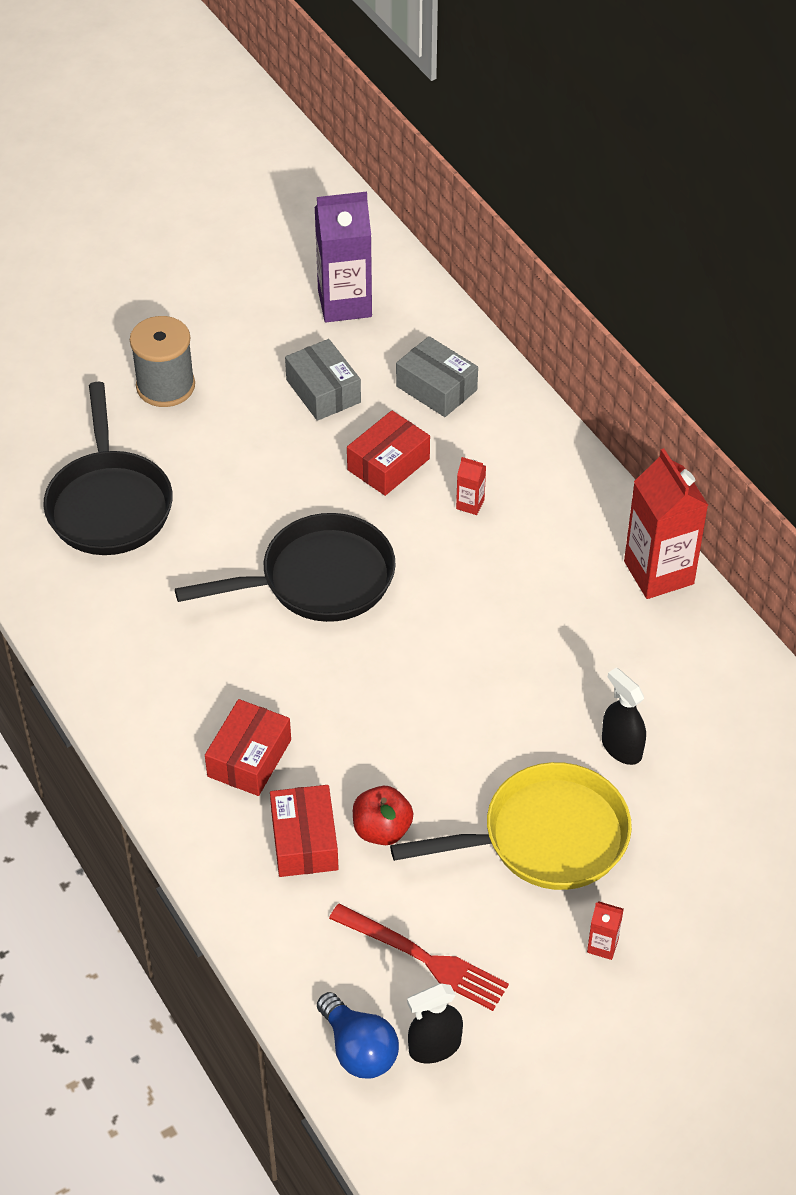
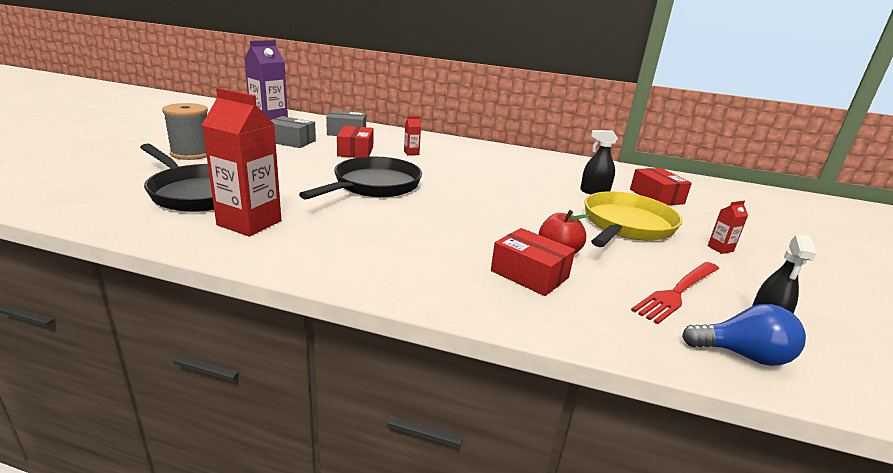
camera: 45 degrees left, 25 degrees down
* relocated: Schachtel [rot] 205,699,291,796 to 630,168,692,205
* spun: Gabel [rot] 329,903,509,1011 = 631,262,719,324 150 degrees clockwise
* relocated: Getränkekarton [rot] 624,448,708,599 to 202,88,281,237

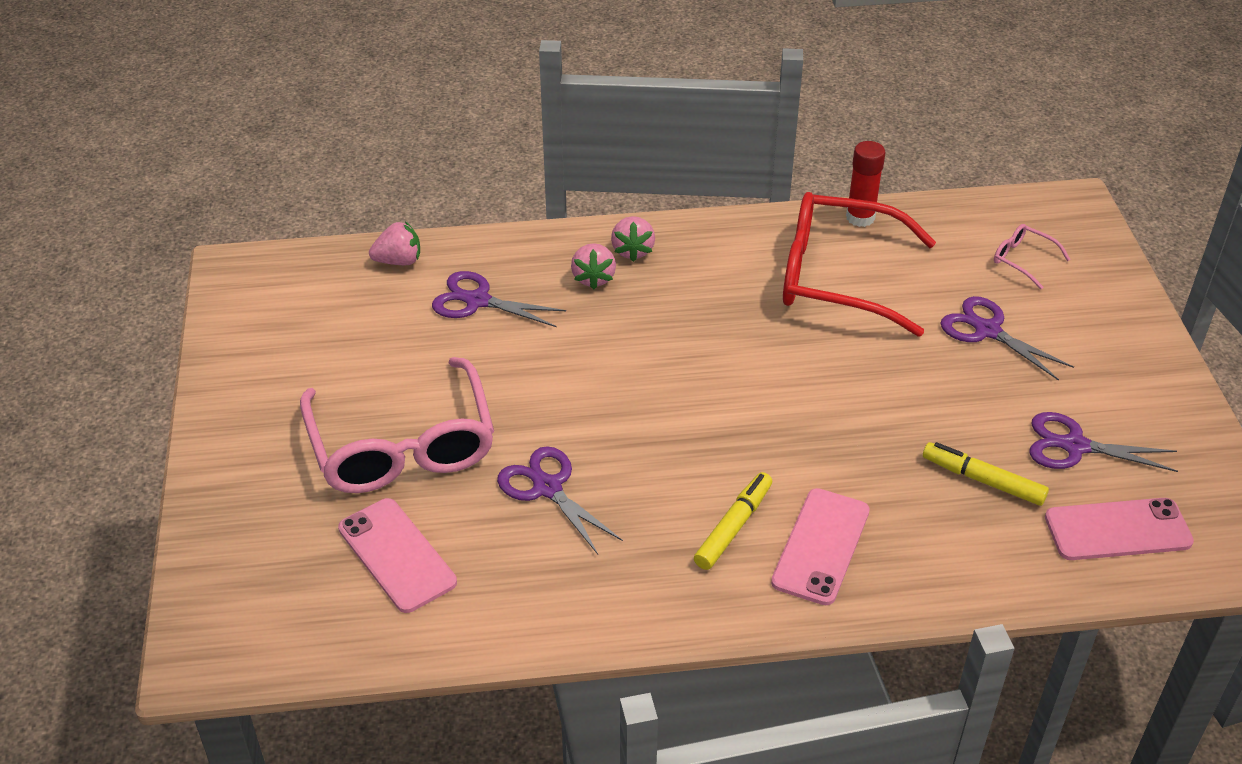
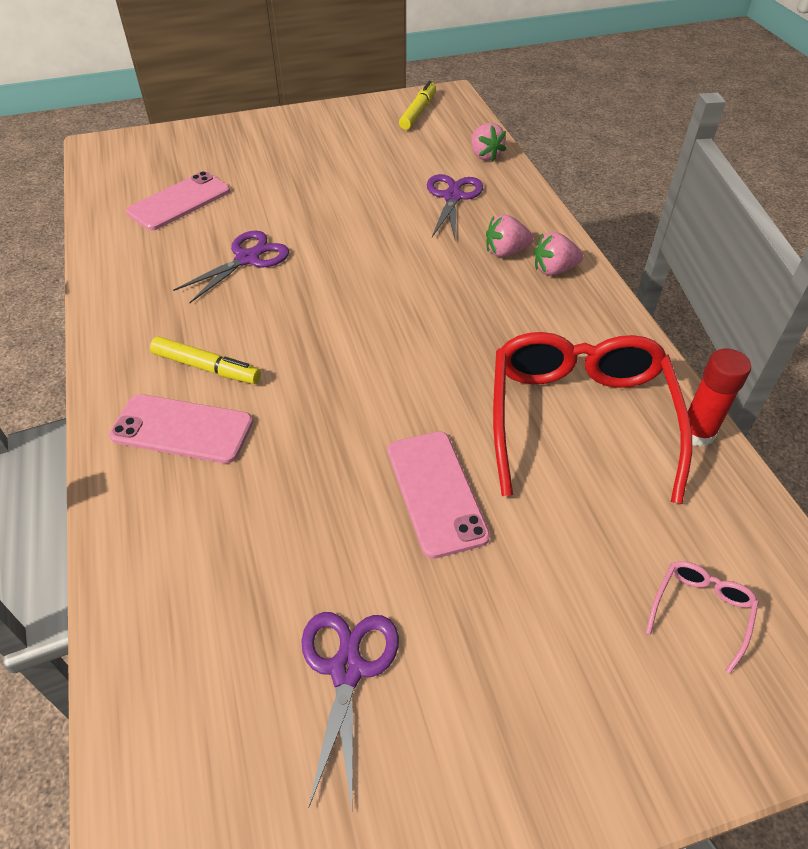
camera: 80 degrees right, 5 degrees up
* missing: Brille [rosa] 300,357,494,493
* relocated: Filzstift [gelb] 923,442,1049,506 to 399,81,436,130
* missing: Schere [lila] 940,296,1074,381
* relocated: Handy [rosa] 1045,498,1194,560 to 388,431,490,559

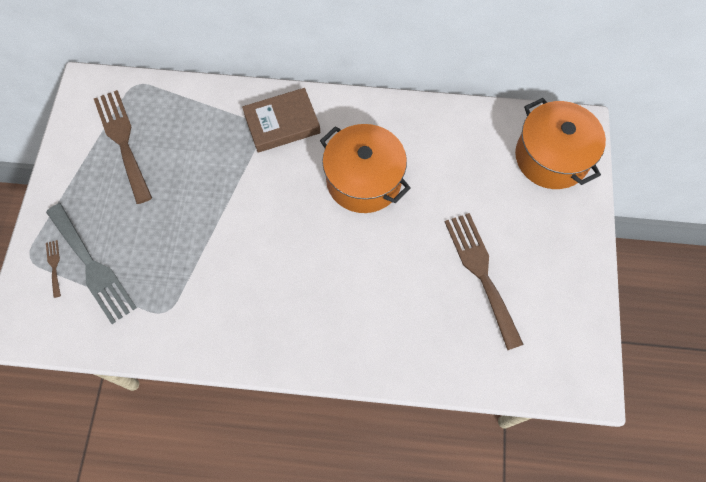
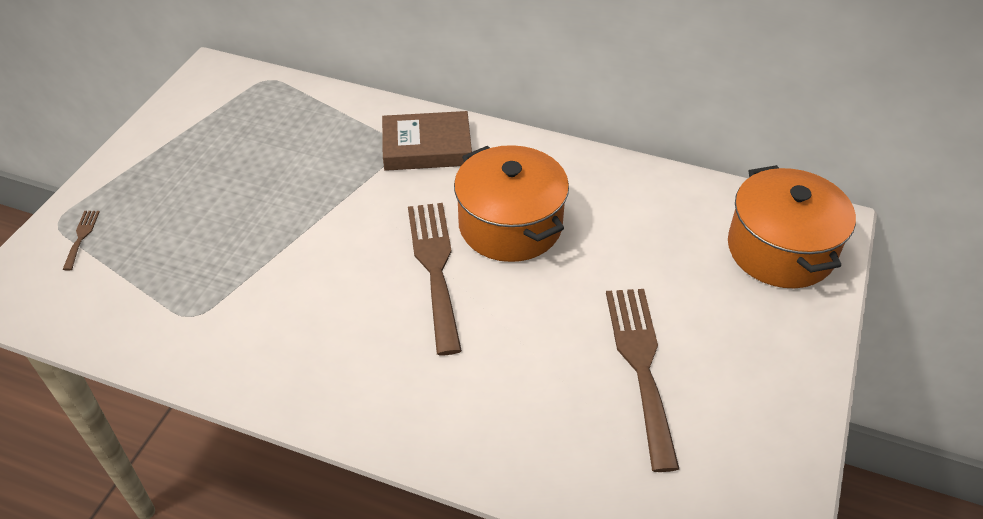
camera: 15 degrees right, 20 degrees down
* missing: Gabel [grau] 46,203,137,324
* relocated: Gabel [braun] 94,90,152,204 to 408,203,462,355

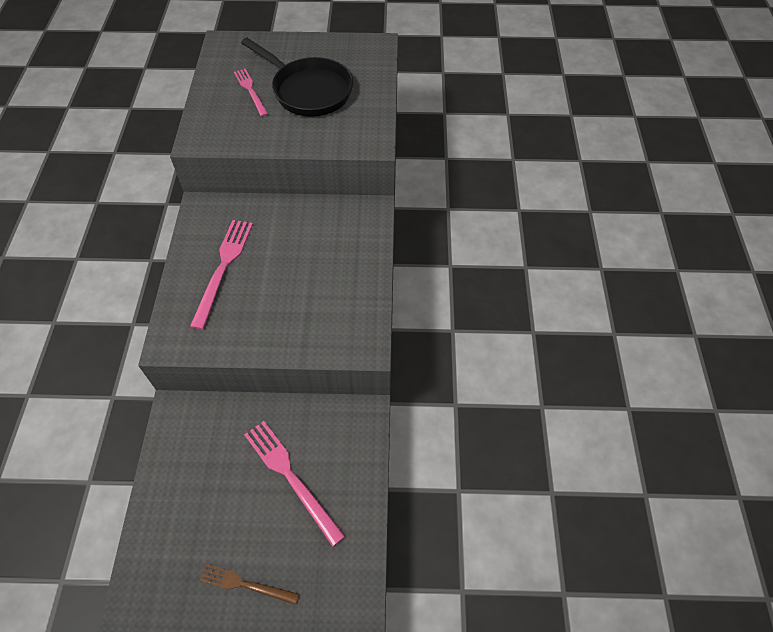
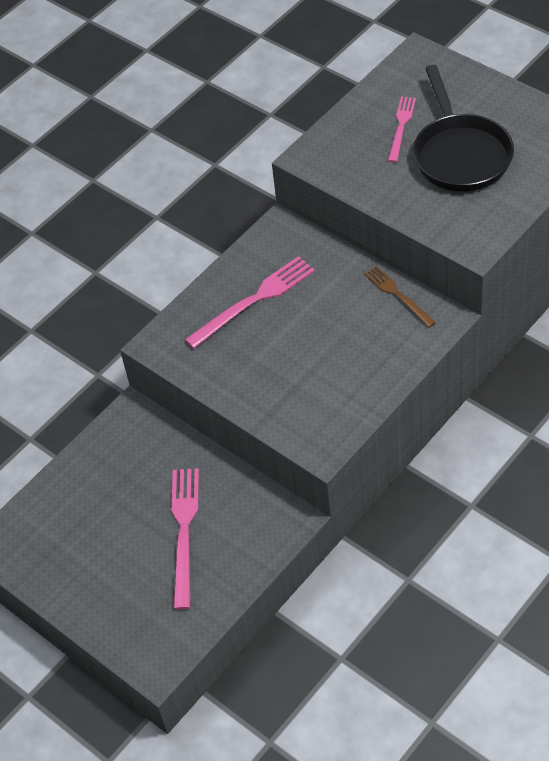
camera: 45 degrees right, 5 degrees down
* relocated: Gabel [braun] 200,564,299,605 to 365,266,436,328

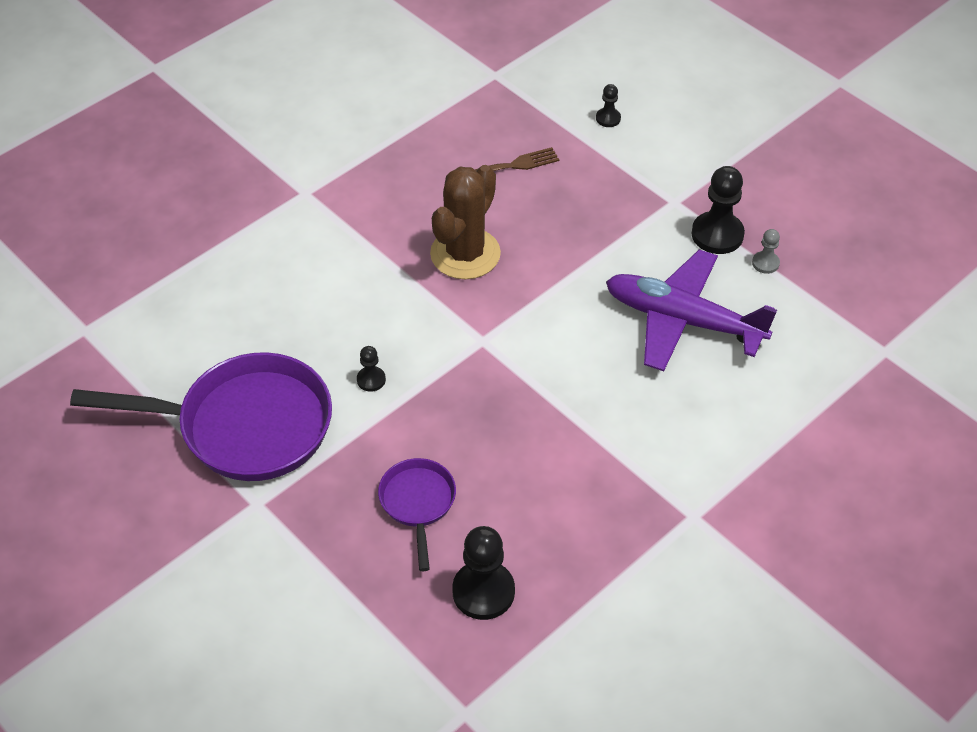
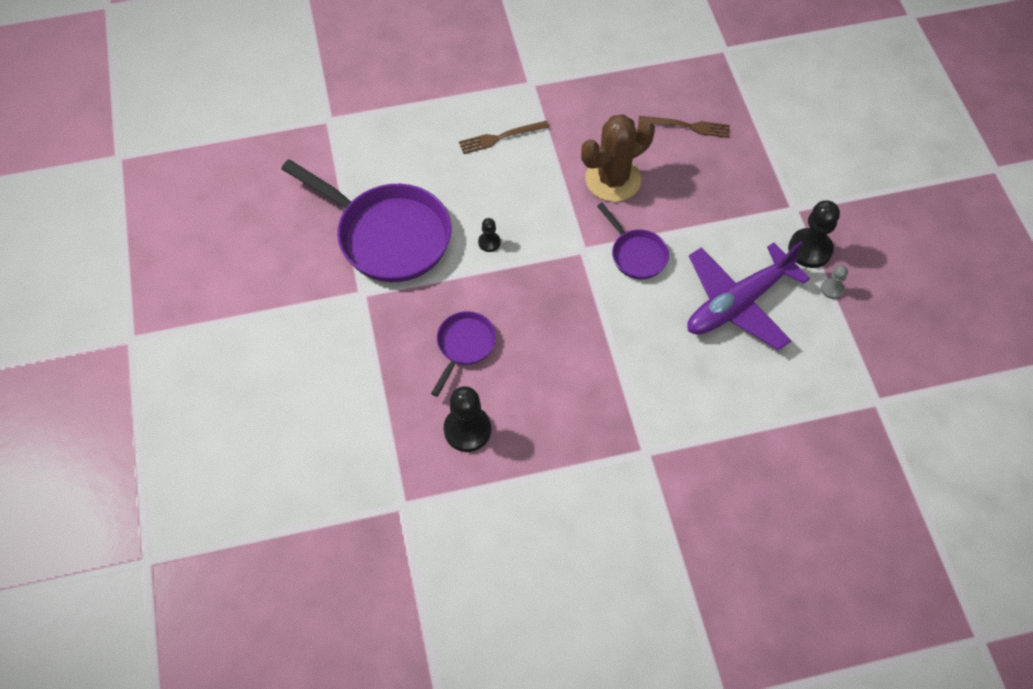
camera: 30 degrees right, 10 degrees up
* missing: Bauer [schwarz] 596,84,621,127
* spun: Flugzeug [lila] 606,250,777,371 = 687,241,810,350 90 degrees counterclockwise
* appeared: Gabel [braun] 459,121,550,154
* appeared: Pfanne [lila] 597,203,669,279

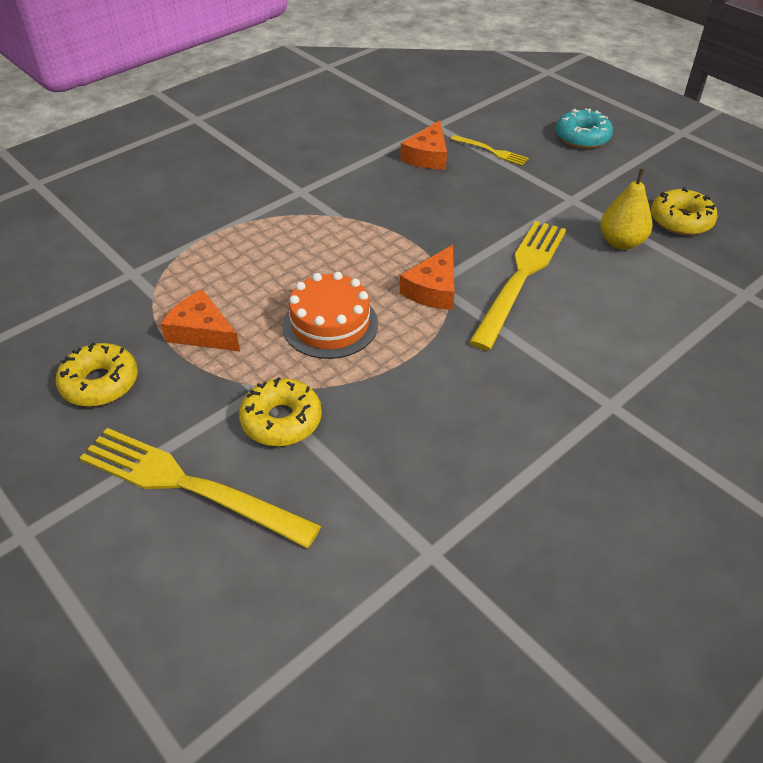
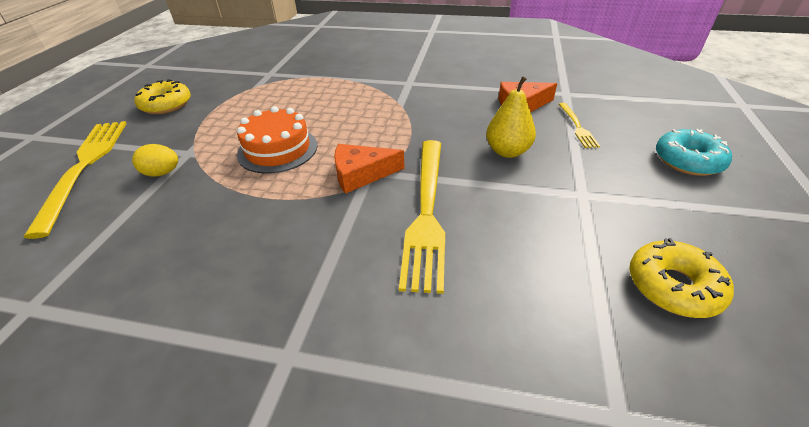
camera: 55 degrees right, 5 degrees down
* missing: Käse [orange] 161,290,240,351
* exchanged: Donut [gelb] 239,377,322,446 to Ei [gelb] 132,144,178,177
* spun: Gabel [gelb] 469,221,567,351 = 399,140,445,294 105 degrees clockwise
* relocated: Birne [gelb] 600,169,653,250 to 486,76,536,158

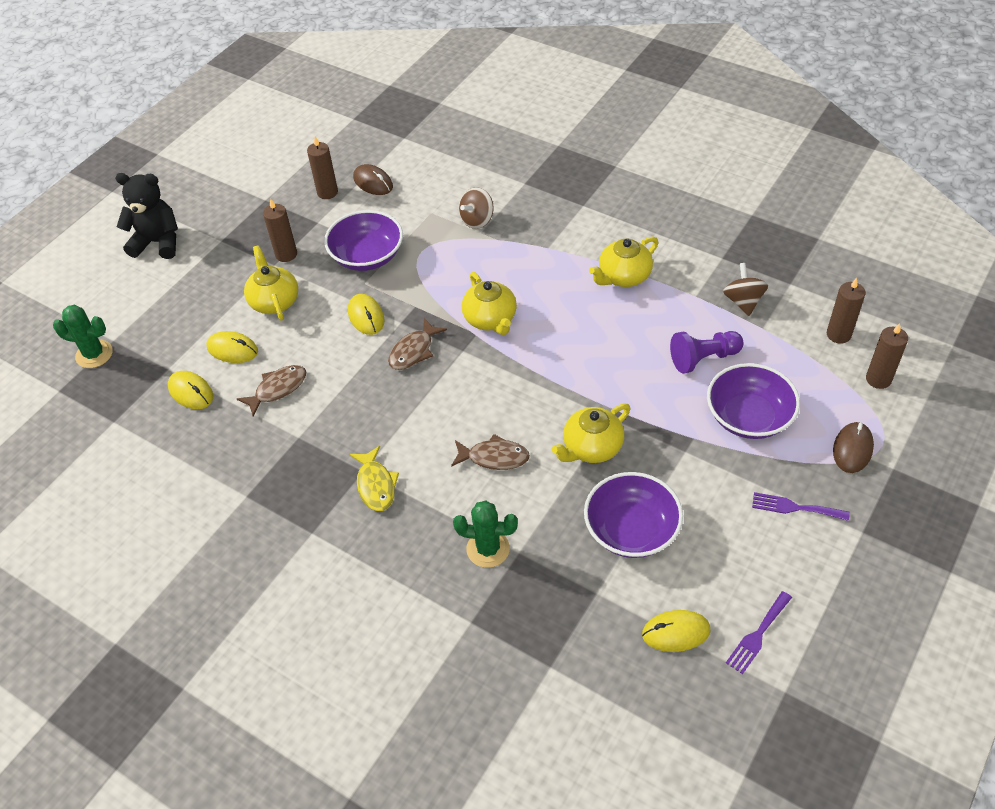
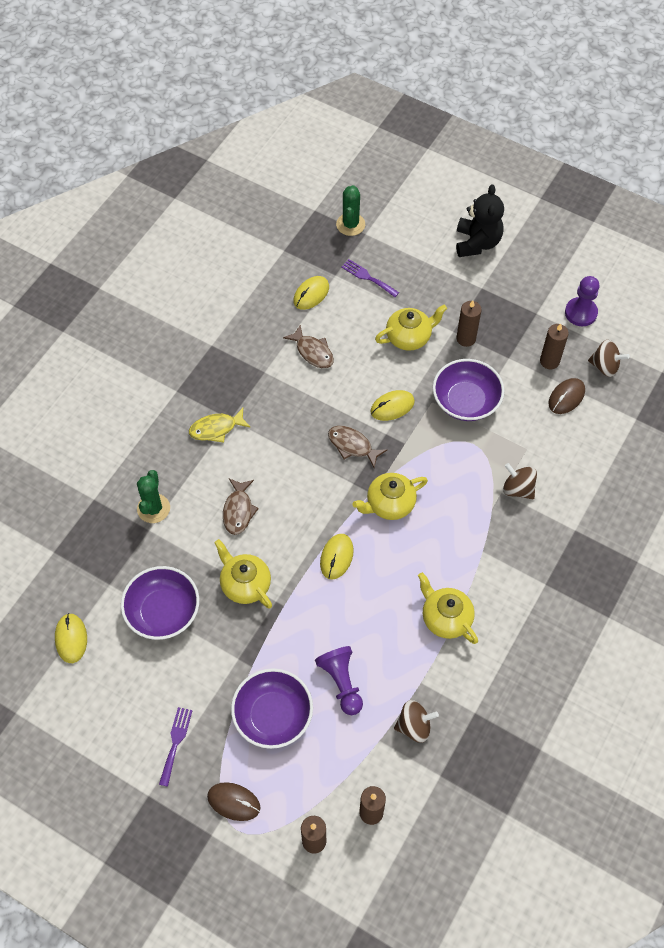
camera: 85 degrees right, 10 degrees up
* relocated: Computermaus [gelb] 206,331,258,363 to 320,534,354,579
* relocated: Gabel [lila] 726,591,792,674 to 341,259,399,297
* appeared: Bauer [lila] 565,276,599,326
* appeared: Kreisel [braun] 588,340,630,377

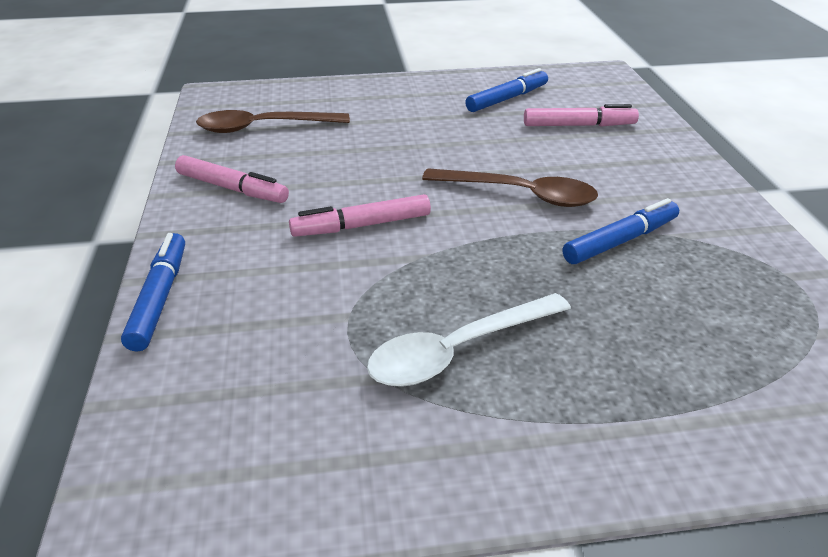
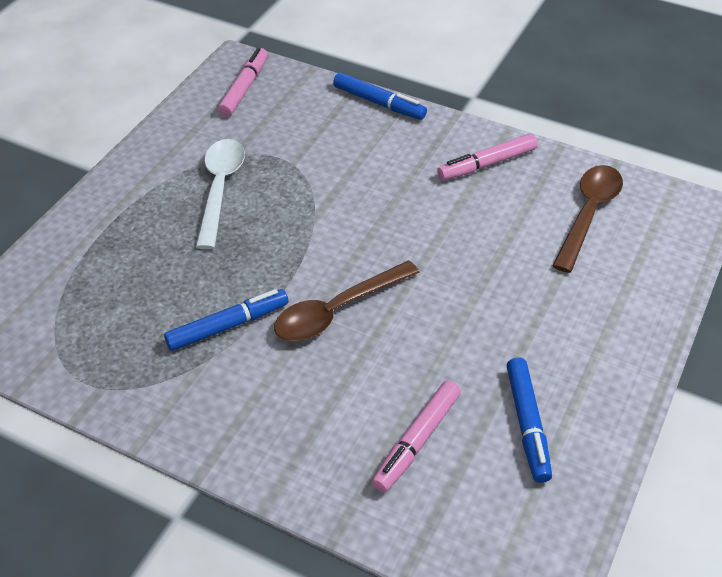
camera: 125 degrees right, 10 degrees up
* relocated: Filzstift [rosa] 289,194,431,237 to 218,48,268,117
* spun: Filzstift [blau] 563,198,679,264 = 164,289,288,351 120 degrees counterclockwise

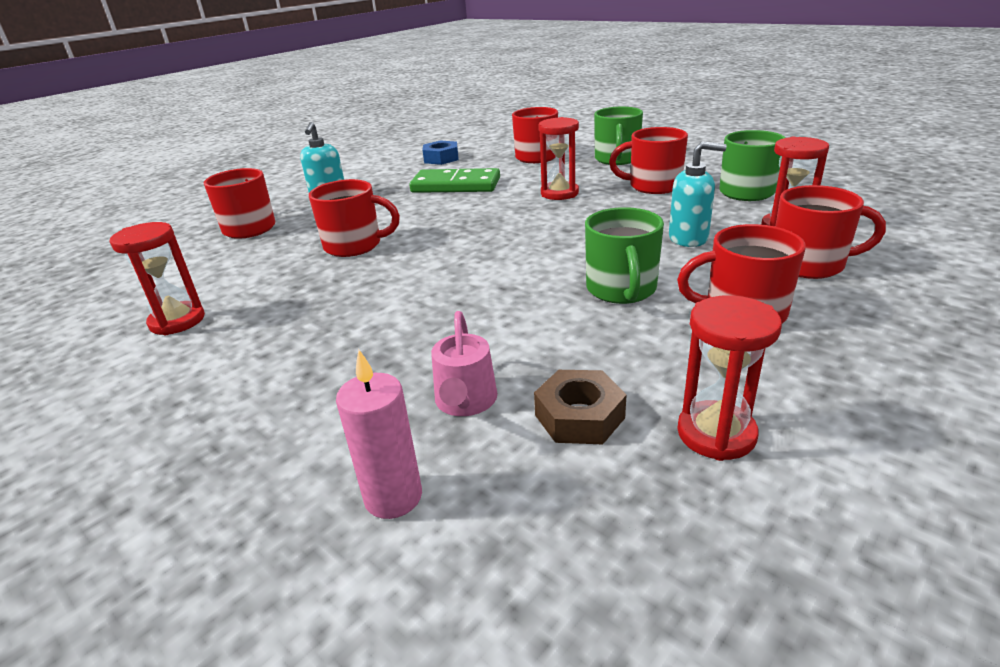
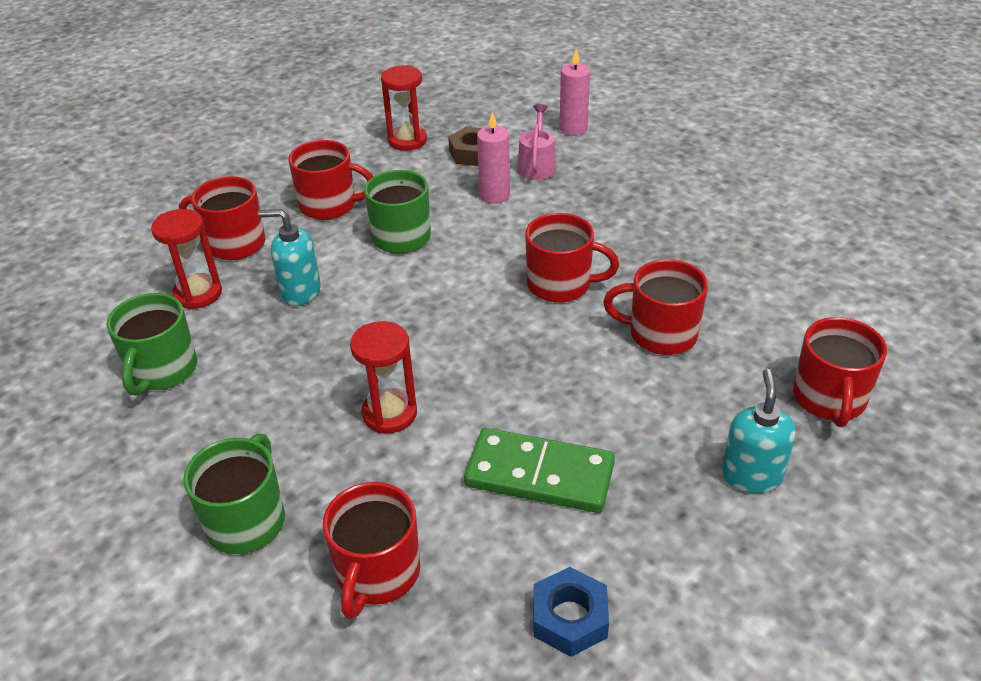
camera: 175 degrees left, 10 degrees up
* missing: Sanduhr [rot] 110,222,205,336
* relocated: Tasse [rot] 609,127,688,194 to 525,213,619,303
* appeared: Kerze [rosa] 477,111,510,204

